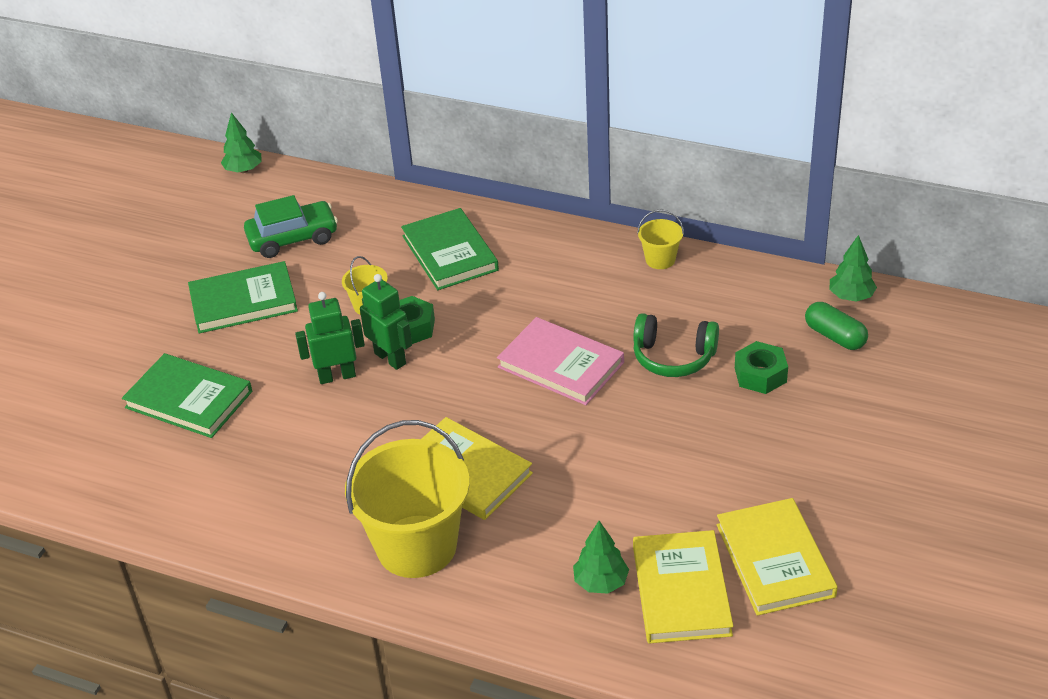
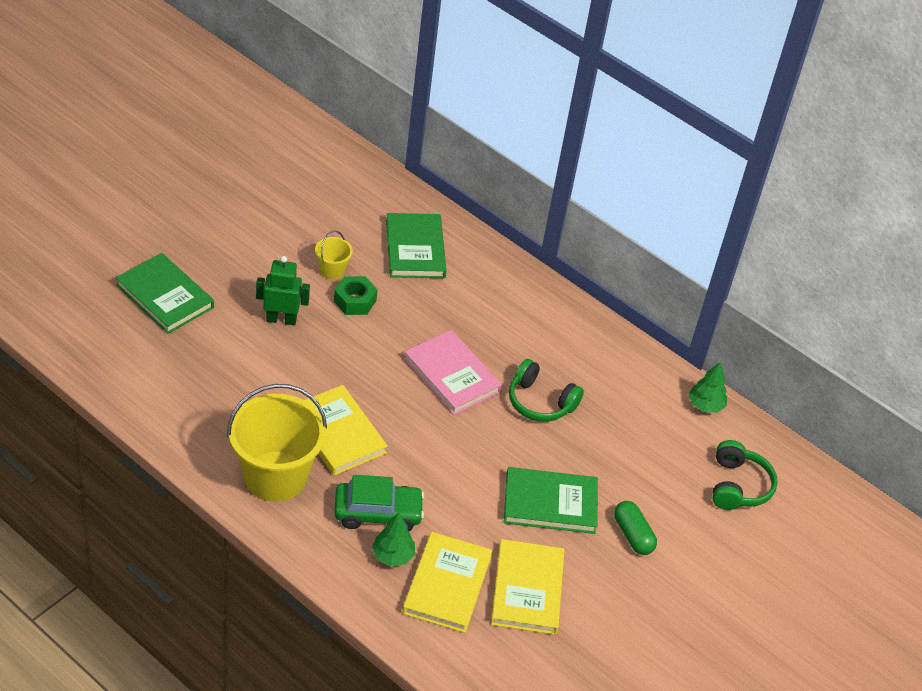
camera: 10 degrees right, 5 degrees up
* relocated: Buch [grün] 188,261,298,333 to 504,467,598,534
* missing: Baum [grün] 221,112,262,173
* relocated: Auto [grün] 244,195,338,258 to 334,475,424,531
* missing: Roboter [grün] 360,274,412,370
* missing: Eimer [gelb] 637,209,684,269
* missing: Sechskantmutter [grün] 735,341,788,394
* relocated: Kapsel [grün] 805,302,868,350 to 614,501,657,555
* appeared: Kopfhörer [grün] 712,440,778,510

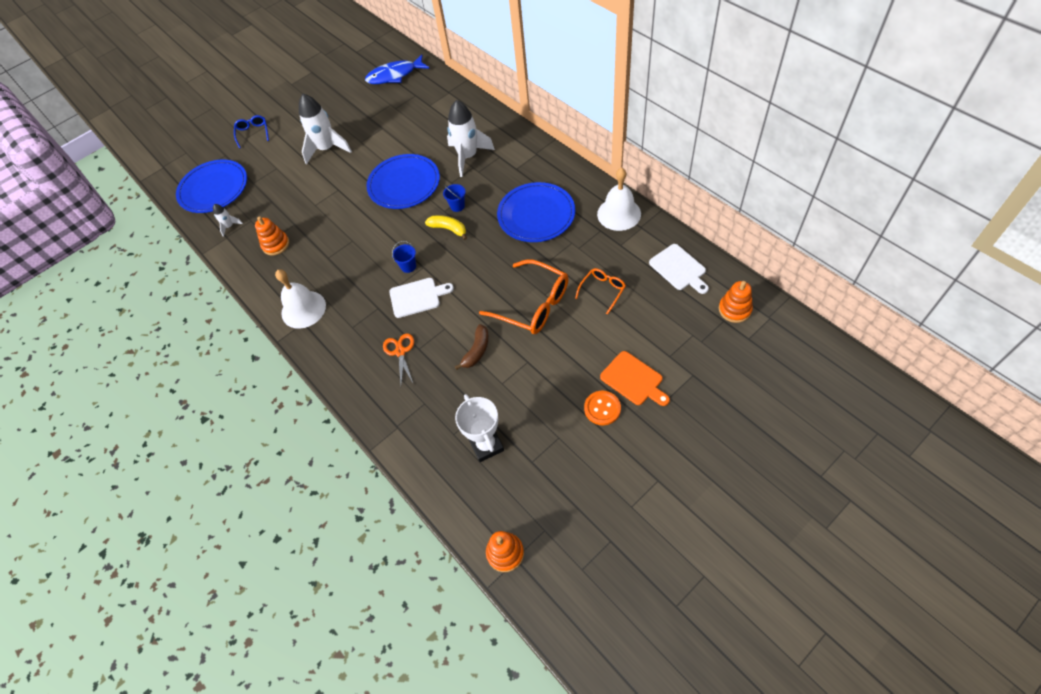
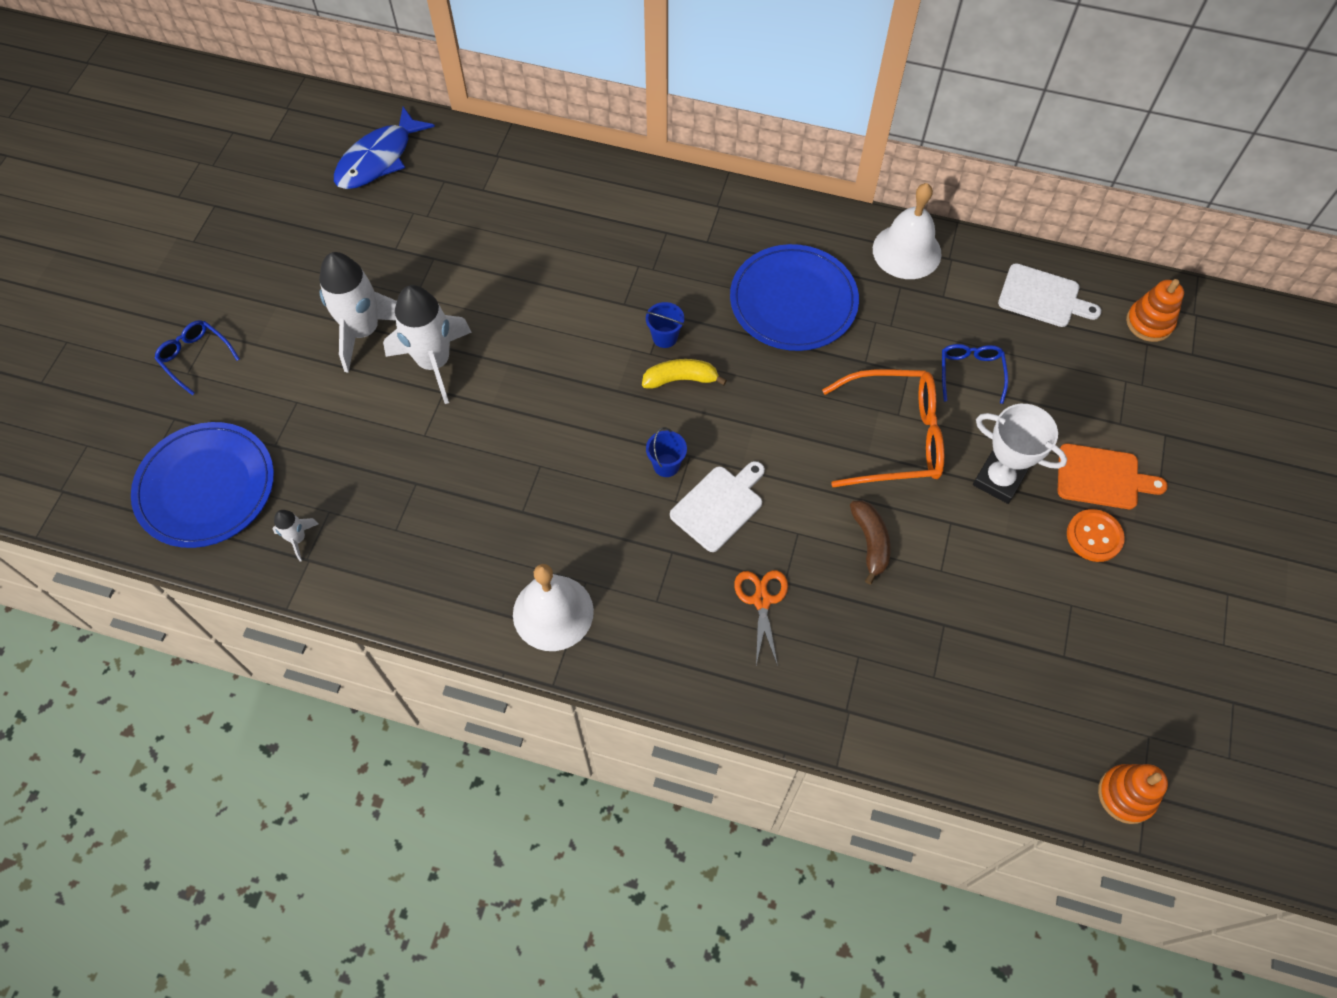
camera: 40 degrees left, 5 degrees up
* missing: Stapelspielzeug [orange] 255,216,289,255
* missing: Teller [blau] 366,154,440,209
* spun: Schere [orange] 383,333,414,384 = 734,570,788,666 45 degrees clockwise
* relocated: Rakete [weiß] 447,100,495,177 to 383,285,472,404
* relocated: Pokal [weiß] 455,394,504,462 to 973,404,1067,504
* colour: Brille [orange] 575,268,626,315 to Brille [blau] 942,344,1008,404

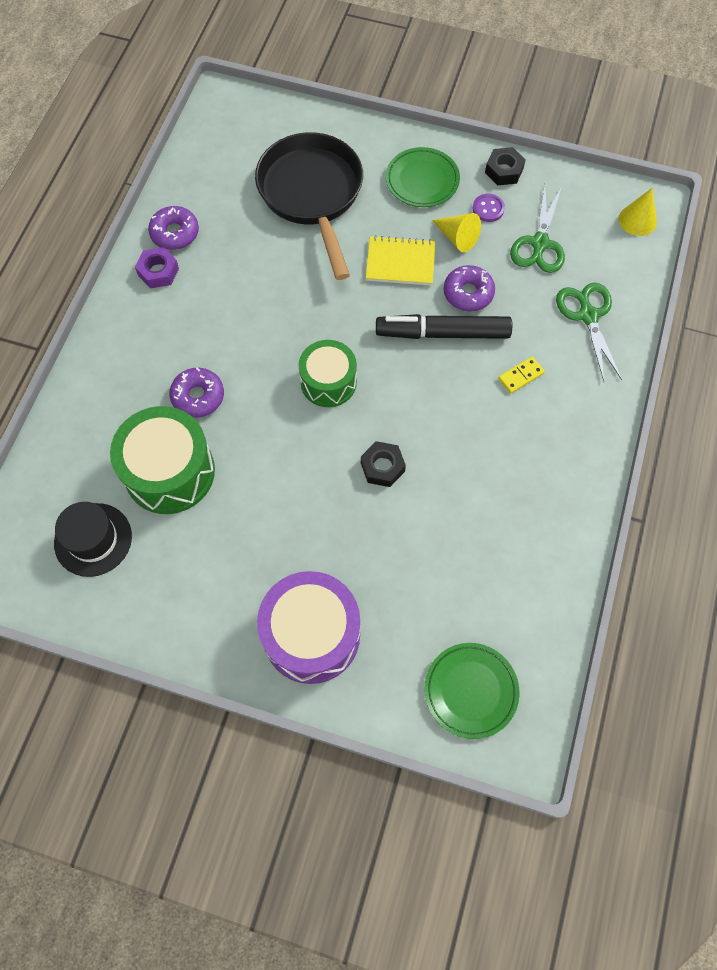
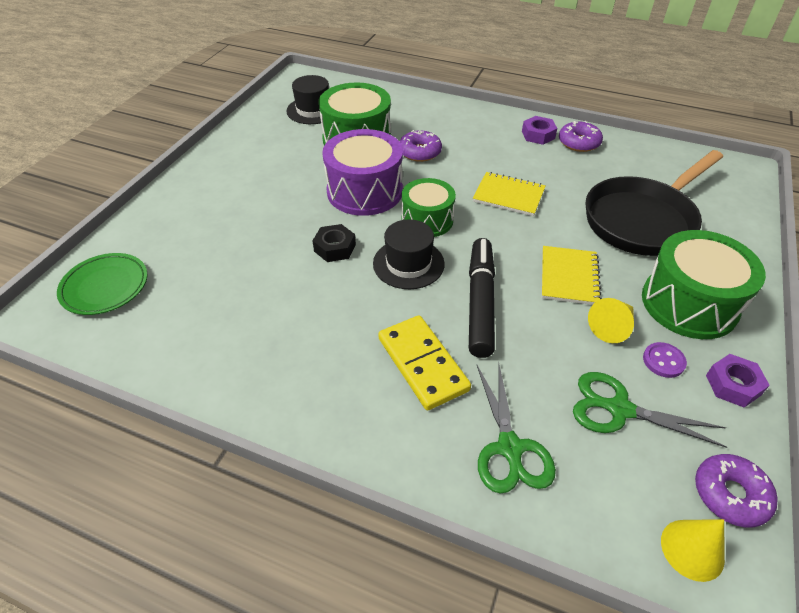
camera: 95 degrees right, 20 degrees down
* spun: Pfanne [schwarz] 255,132,363,280 = 586,150,723,256 150 degrees clockwise
* relocated: Trommel [lila] 257,571,360,684 to 322,129,403,216
* exchanged: Teller [grün] 386,147,460,207 to Trommel [grün] 642,230,766,339
* relocated: Donut [lila] 444,265,495,312 to 695,454,778,528
* colour: Sechskantmutter [schwarz] 485,147,526,185 to Sechskantmutter [lila] 706,354,770,408
* size: Dominostein [gelb] 498,357,545,394 = 378,315,471,410 x2.03
* spun: Schere [grün] 556,282,622,381 = 477,361,556,493 90 degrees clockwise
* appeared: Hut [schwarz] 373,219,445,289
* appeared: Notizbuch [gelb] 473,172,546,216

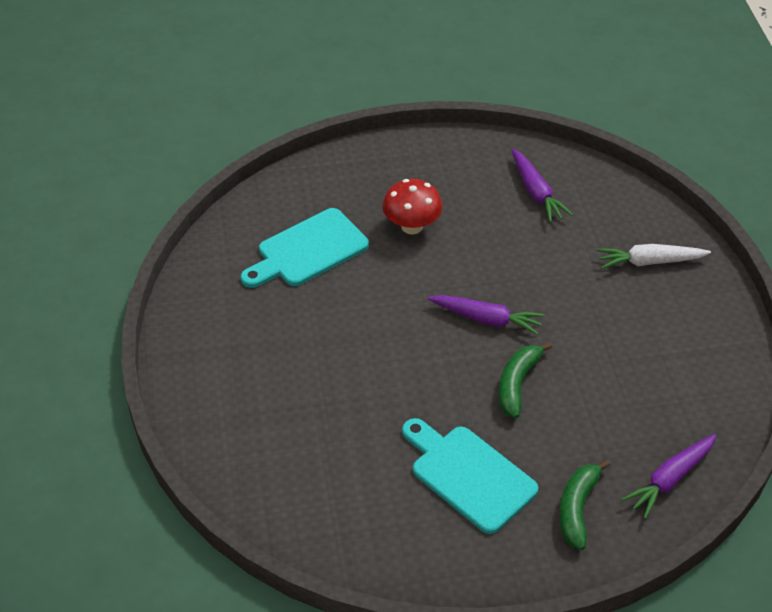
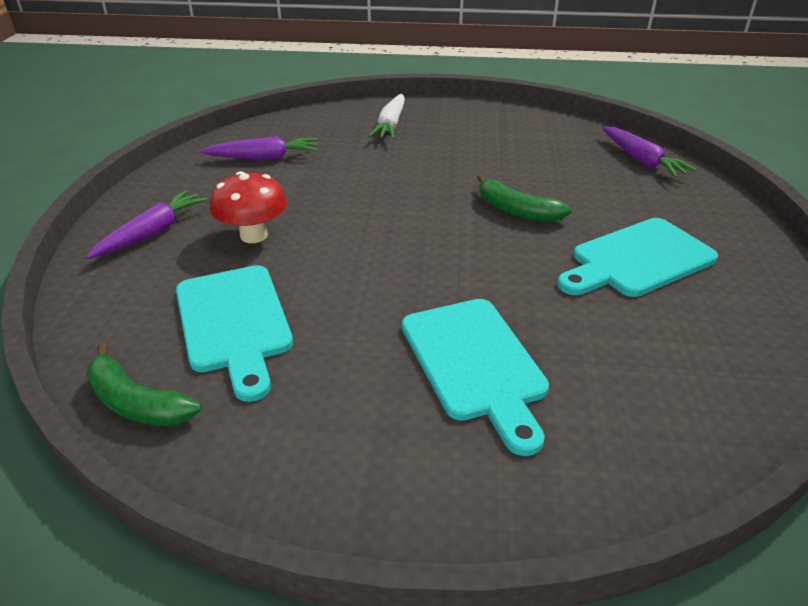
camera: 75 degrees left, 10 degrees down
* relocated: Karotte [lila] 427,295,544,335 to 86,190,208,259
* relocated: Banane [grün] 559,459,611,550 to 86,343,201,427
* appeared: Schneidebrett [türkis] 402,299,549,456

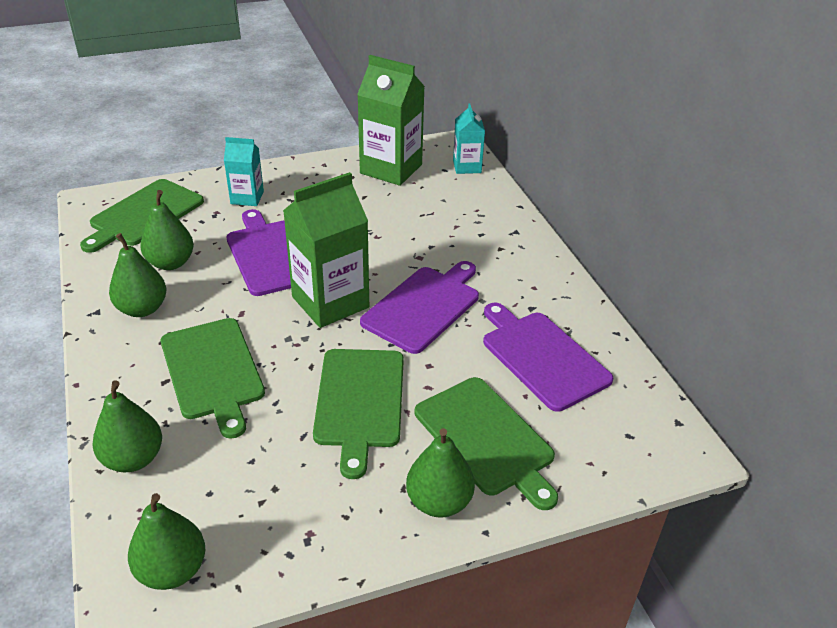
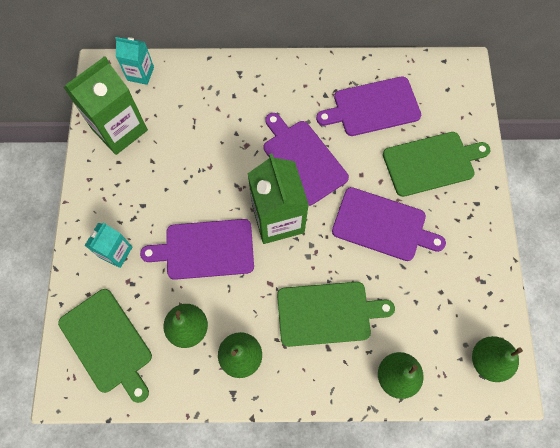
camera: 70 degrees left, 30 degrees up
* colour: Schneidebrett [grün] 313,349,404,479 to Schneidebrett [lila] 332,187,446,261
* missing: Birne [grün] 406,428,475,518

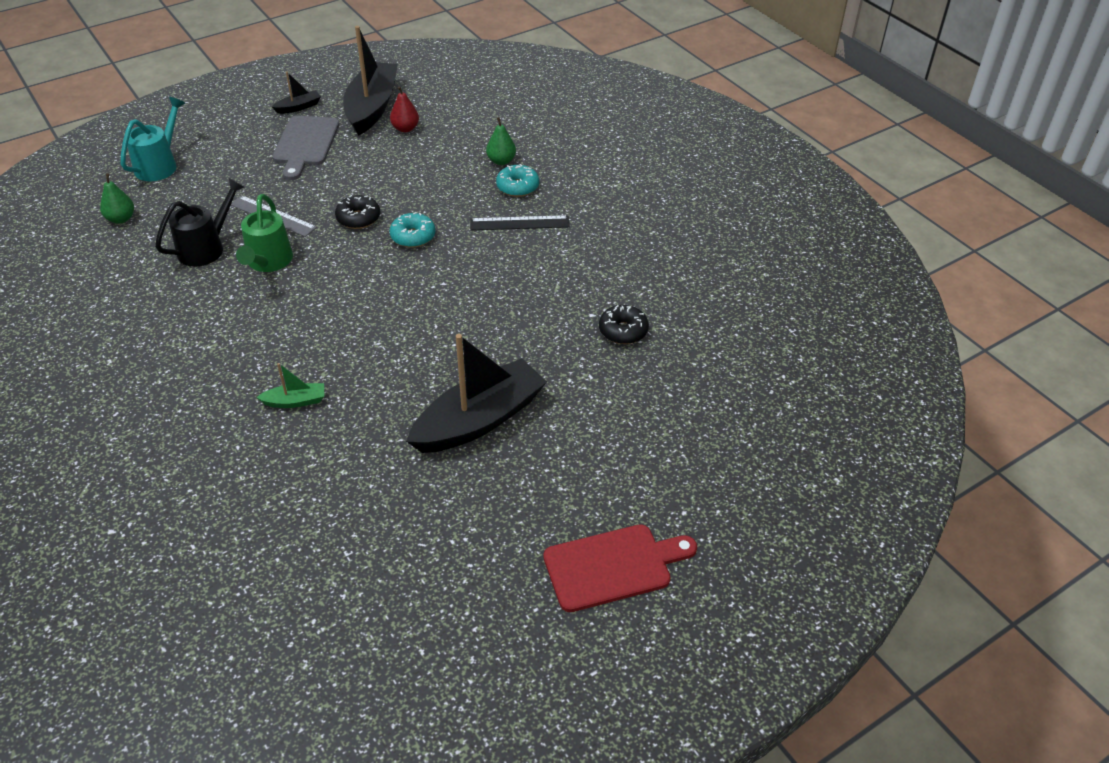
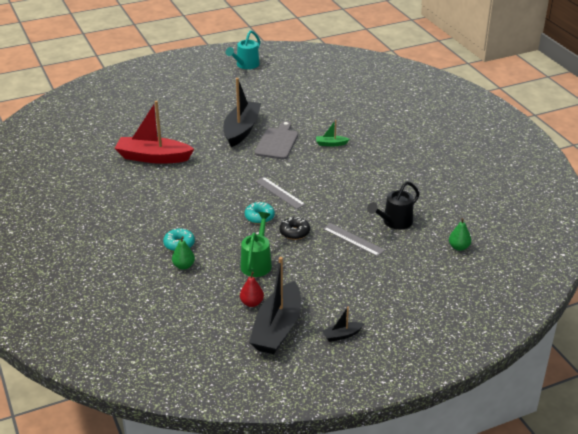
camera: 170 degrees left, 10 degrees down
* relocated: Gießkanne [türkis] 121,97,185,181 to 226,30,260,69
* relocated: Gießkanne [grün] 236,194,293,272 to 240,212,272,277
* relocated: Schneidebrett [grau] 272,116,340,180 to 255,121,298,159
* spun: Boot [schwarz] 406,334,547,453 = 223,78,261,147 135 degrees clockwise
* missing: Lineal [schwarz] 470,215,570,230
* missing: Schneidebrett [rot] 543,524,697,612
* exchanged: Donut [schwarz] 599,305,649,344 to Boot [rot] 114,101,194,164
* appeared: Lineal [grau] 255,177,306,209

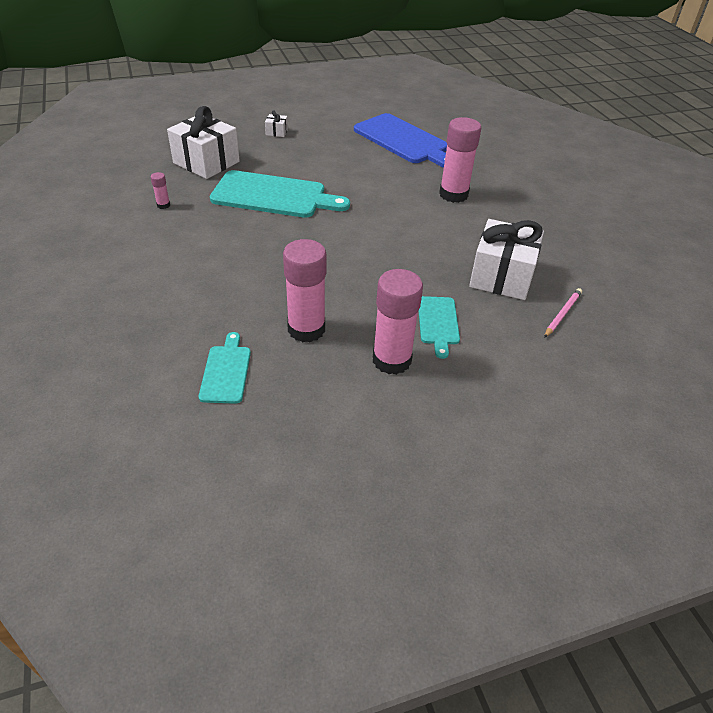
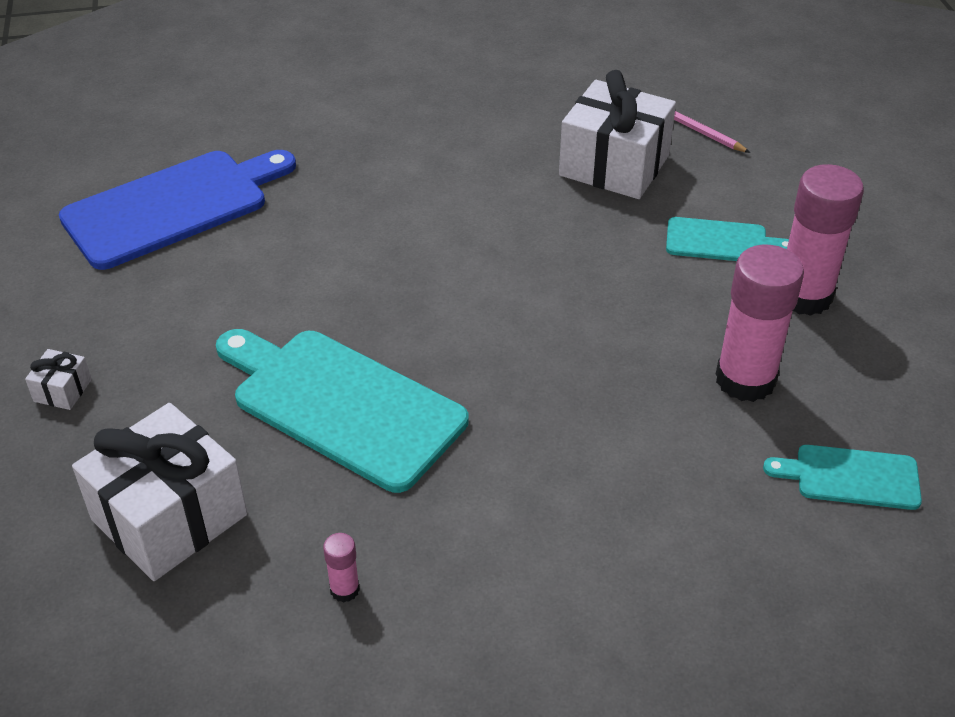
camera: 80 degrees left, 0 degrees up
* spun: Schneidebrett [türkis] 210,170,350,218 = 216,329,469,493 75 degrees counterclockwise
* missing: Klebestift [rosa] 439,117,481,203

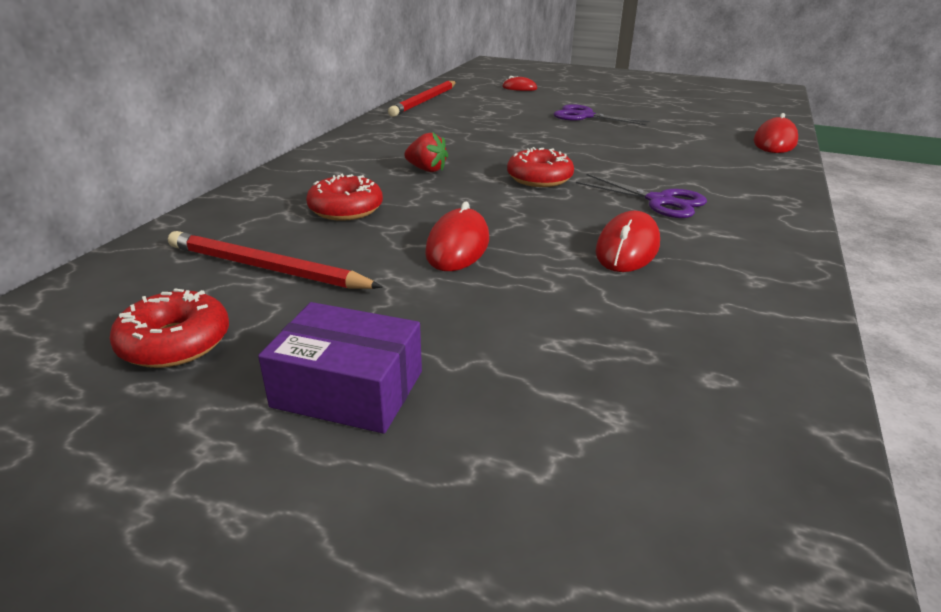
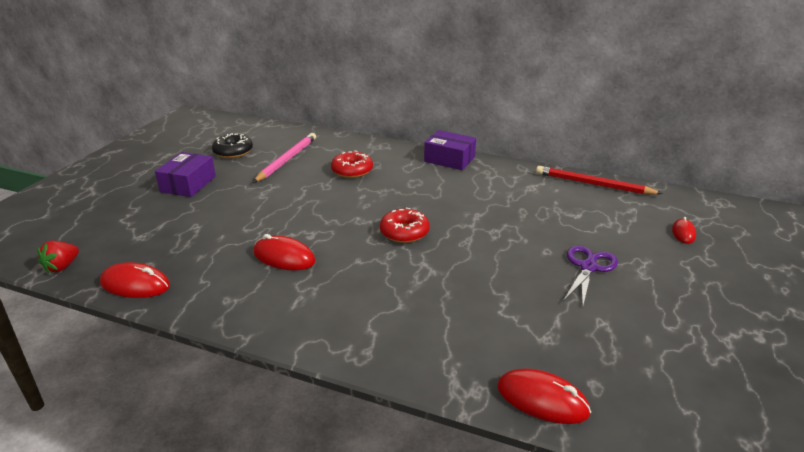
camera: 90 degrees right, 0 degrees up
* colour: Donut [rot] 109,288,229,368 to Donut [schwarz] 212,133,253,158
* colour: Bleistift [rot] 168,231,383,289 to Bleistift [rosa] 253,133,316,183
* relocated: Erdbeere [rot] 404,133,448,172 to 37,241,79,273
* relocated: Computermaus [rot] 425,202,489,271 to 100,262,170,298
* missing: Schere [lila] 576,174,707,218
* appeared: Schachtel [lila] 424,130,476,170

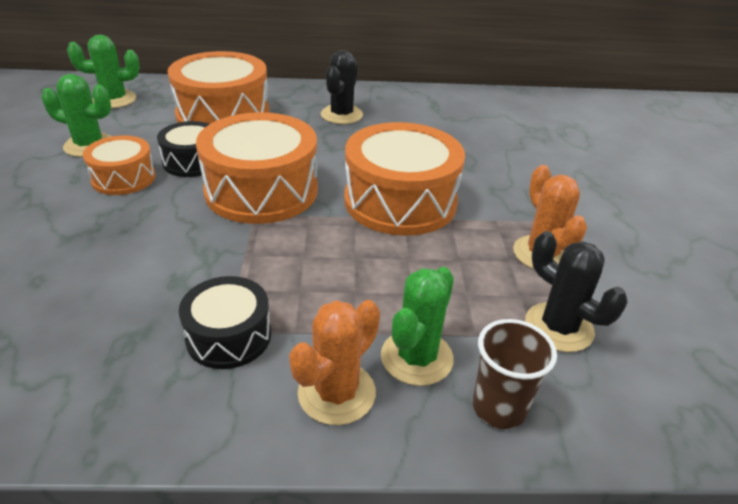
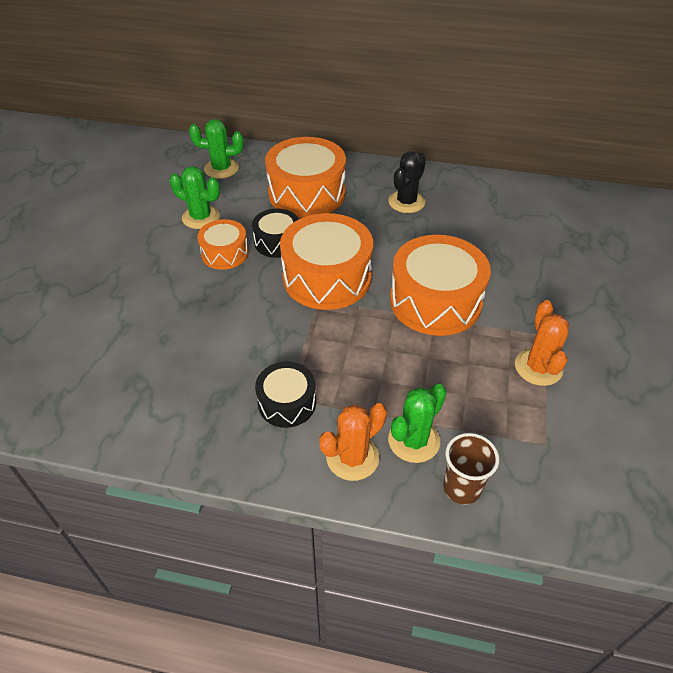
camera: 15 degrees right, 10 degrees up
* missing: Kaktus [schwarz] 525,231,628,352

